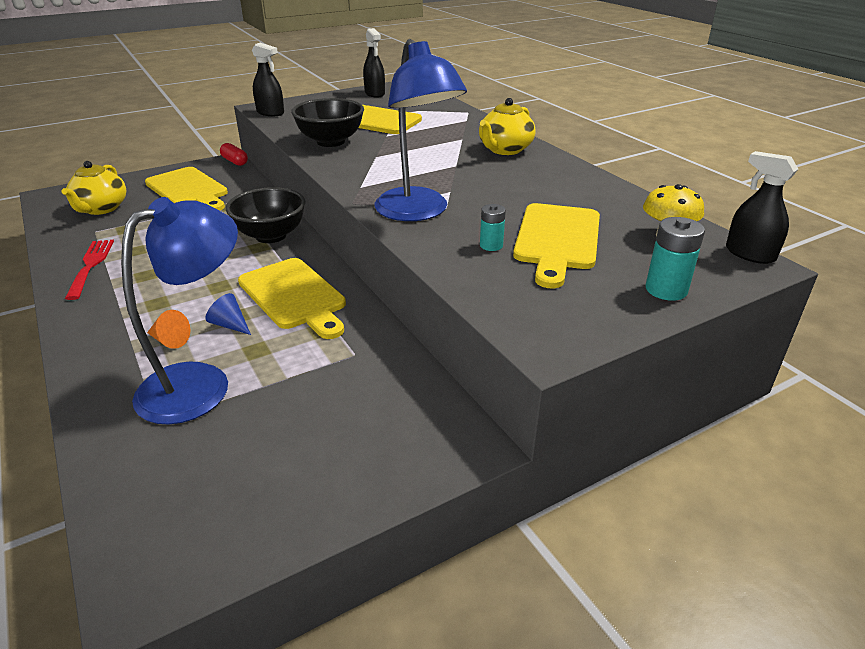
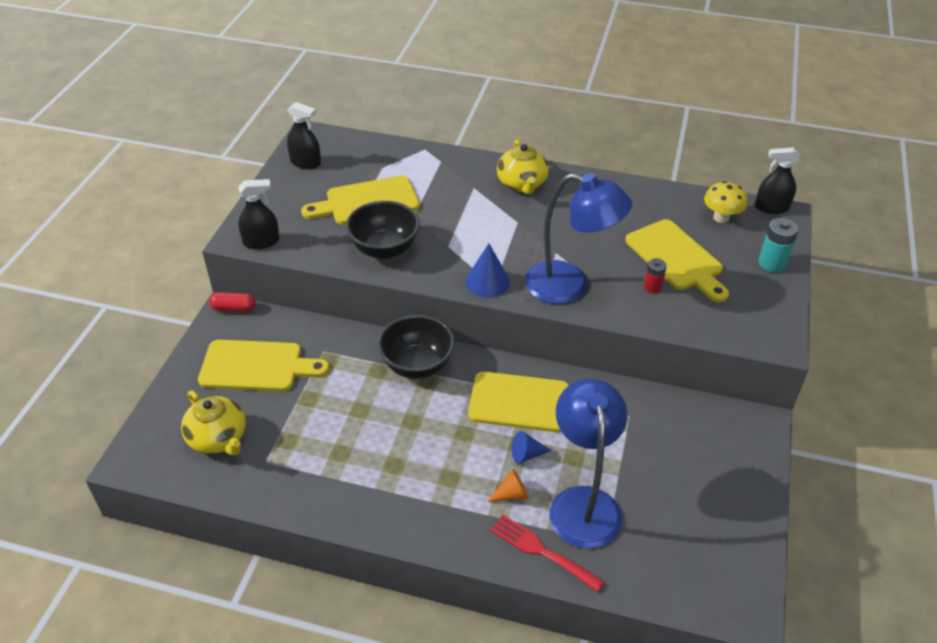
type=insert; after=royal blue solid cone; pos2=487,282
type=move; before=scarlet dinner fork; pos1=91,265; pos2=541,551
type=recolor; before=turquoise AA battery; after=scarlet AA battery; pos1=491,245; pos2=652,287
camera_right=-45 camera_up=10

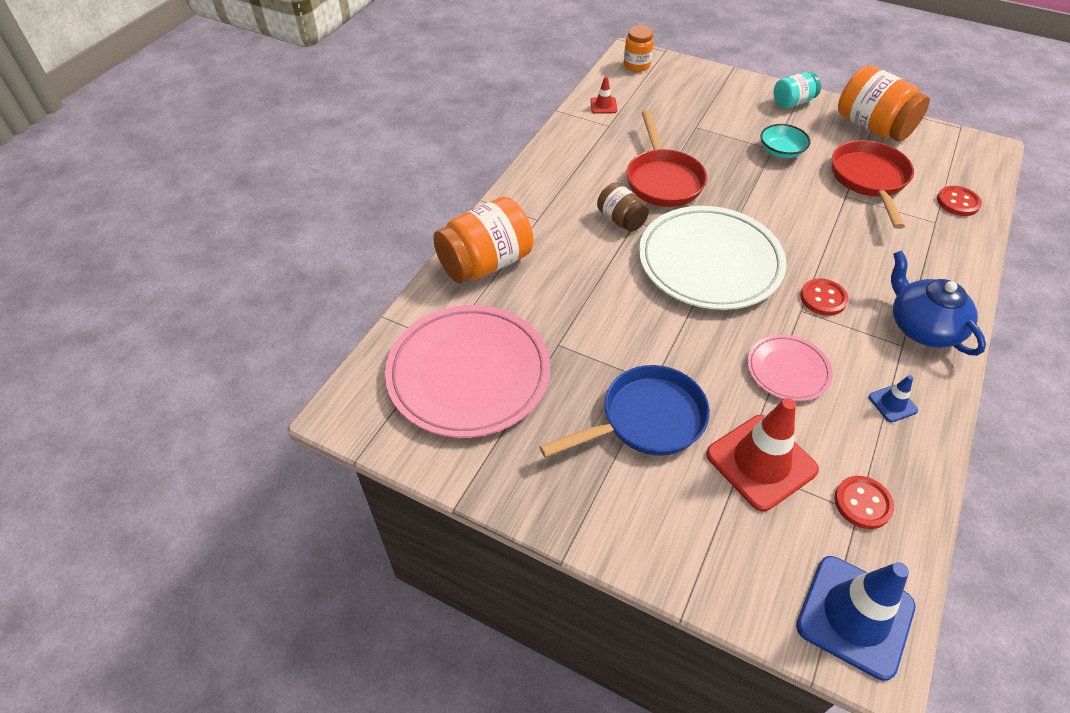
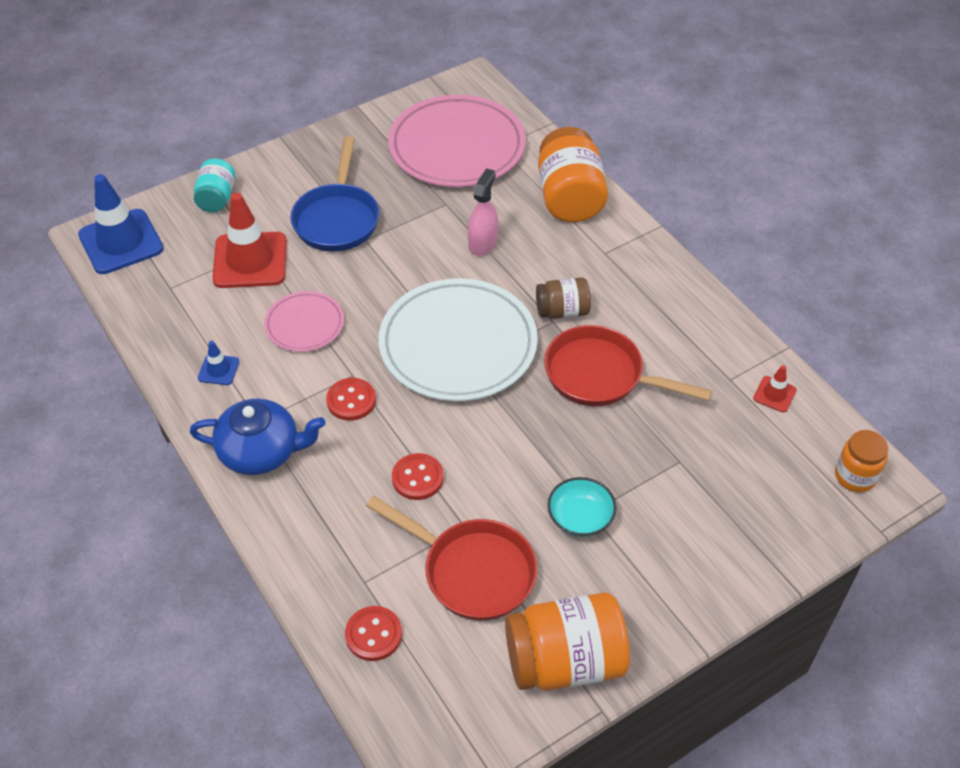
type=insert; after=rose-pink spray bottle; pos2=483,243
type=move; before=turquoise preserve jar; pos1=792,102; pos2=217,198
type=move; before=scarlet button; pos1=862,503; pos2=417,478
camera_right=120 camera_up=0

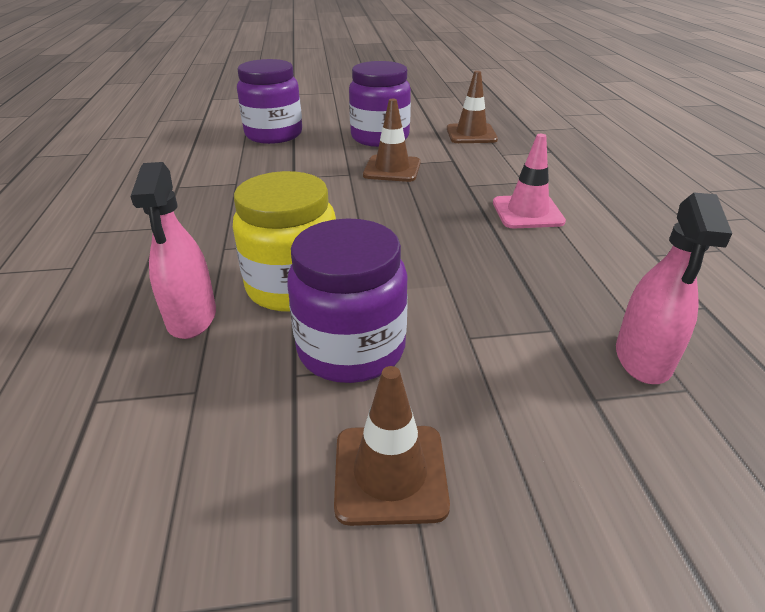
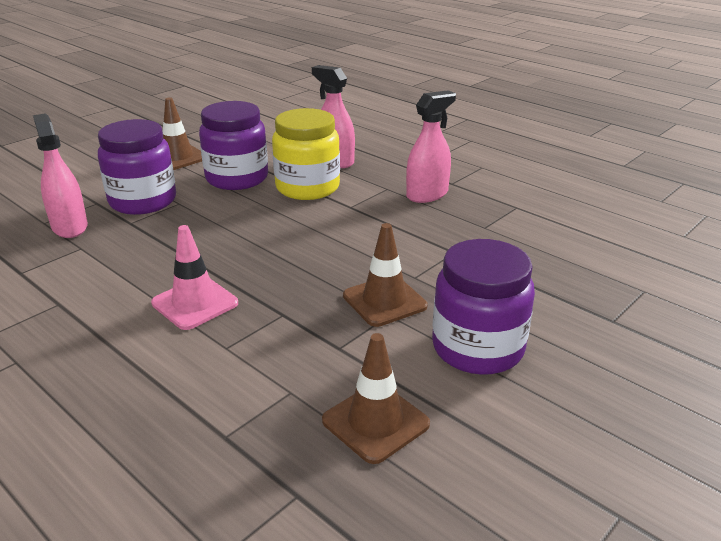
type=insert; after=rose-pink spray bottle; pos2=427,194
type=move; before=royal purple preserve jar; pos1=274,134; pos2=143,201
camera_right=140 camera_up=-5

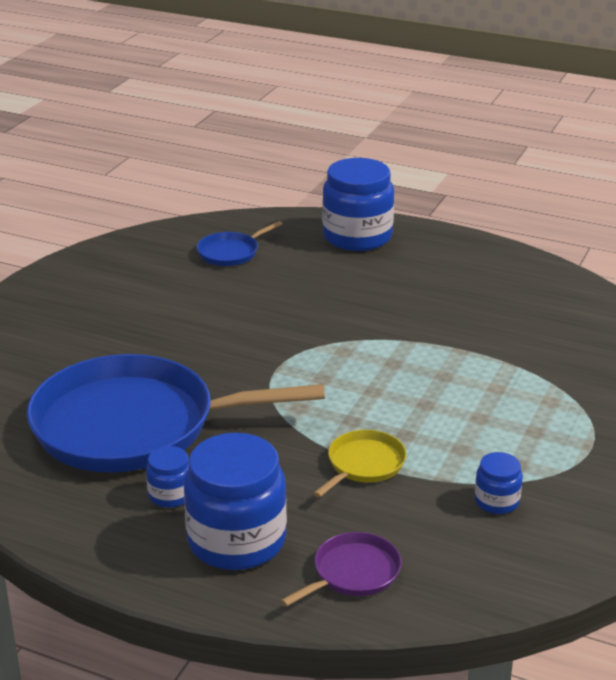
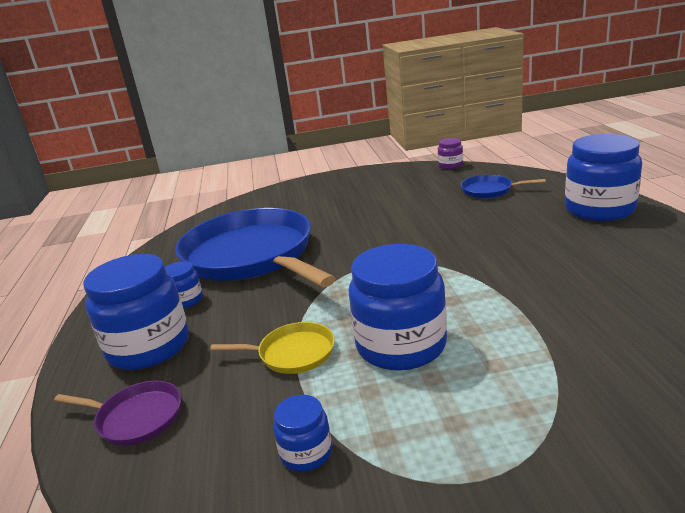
type=insert; after=royal blue preserve jar; pos2=401,345
type=insert; after=royal purple preserve jar; pos2=450,165
camera_right=60 camera_up=-5

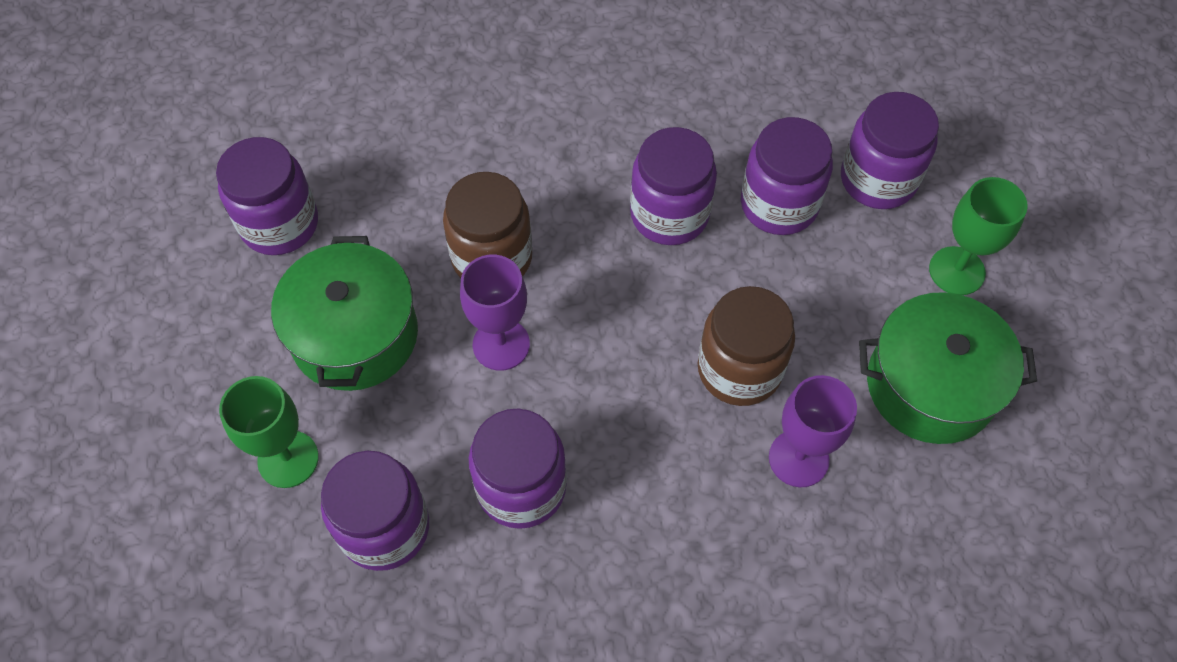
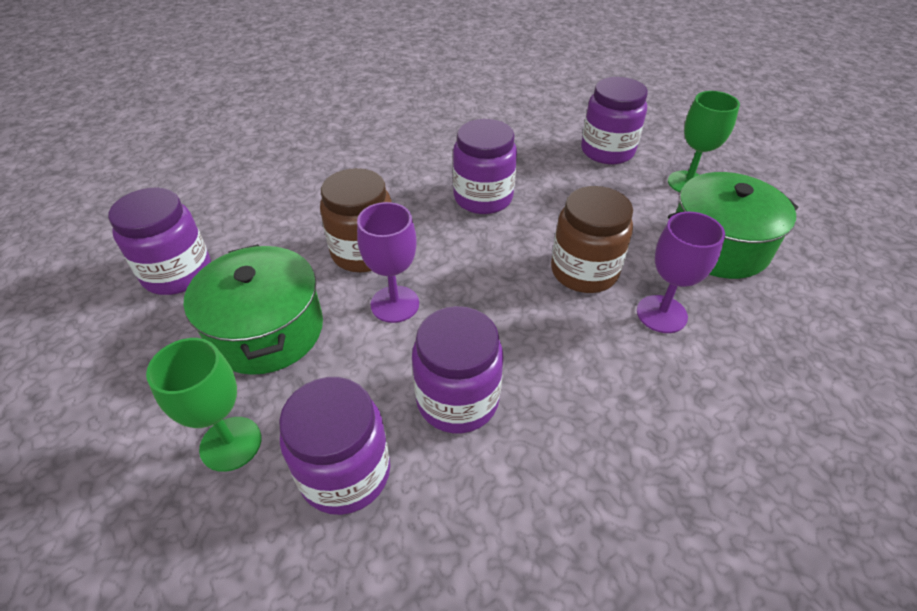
type=delete; before=royal purple preserve jar; pos1=779,204
camera_right=-20 camera_up=-15

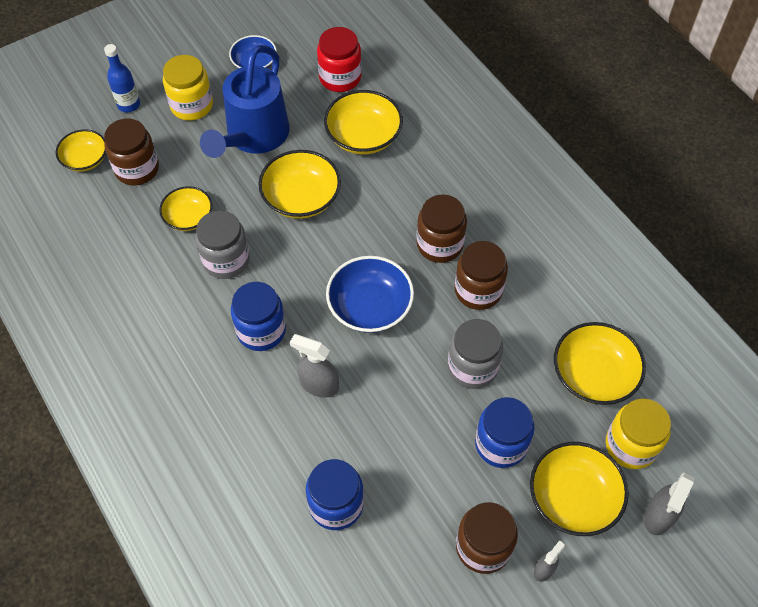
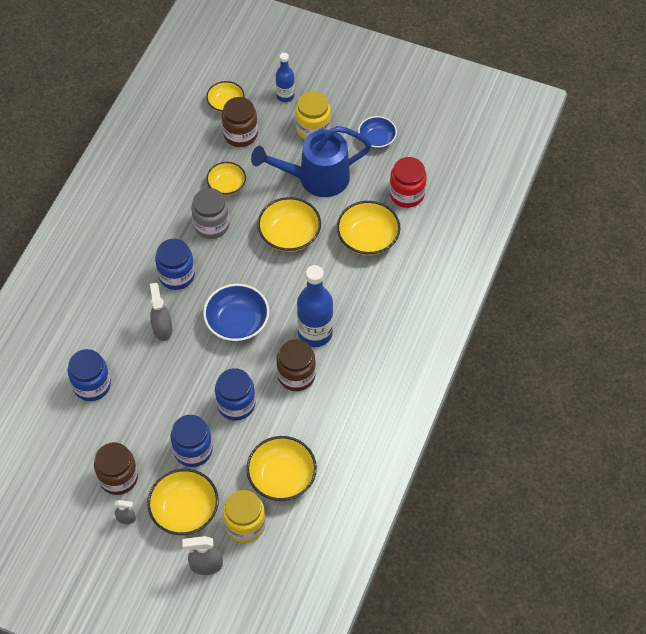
type=replace; before=dark brown preserve jar; after=royal blue drink bottle; pos1=440,244; pos2=315,333
type=recolor; before=gray preserve jar; after=royal blue preserve jar; pos1=472,367; pos2=236,404
camera_right=55 camera_up=0

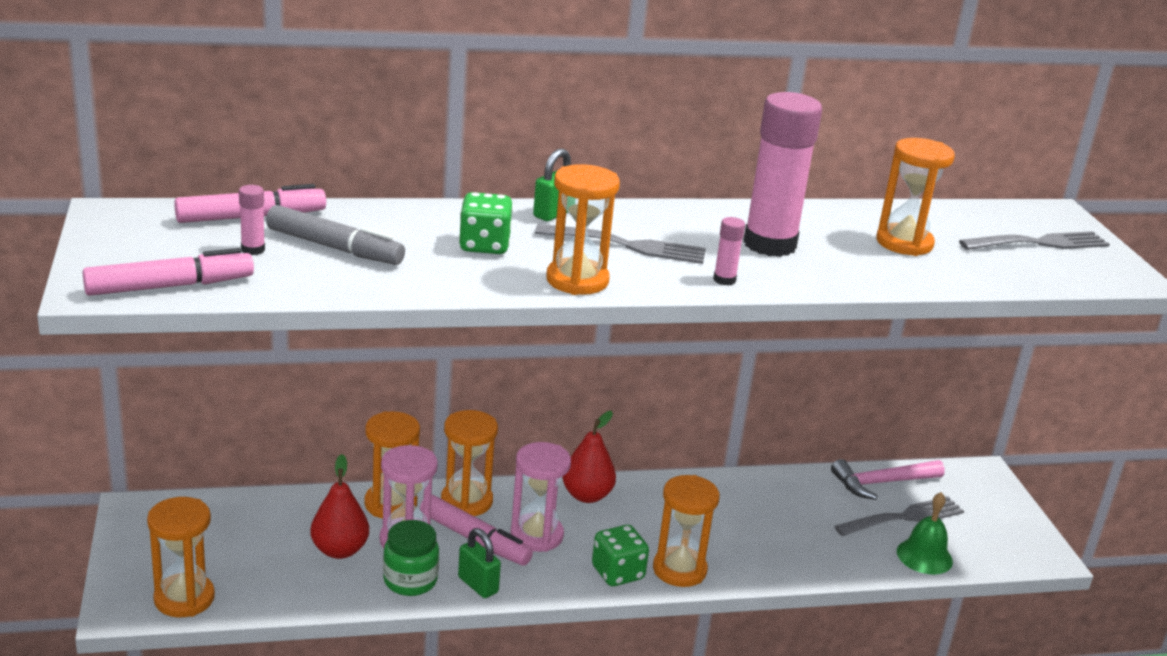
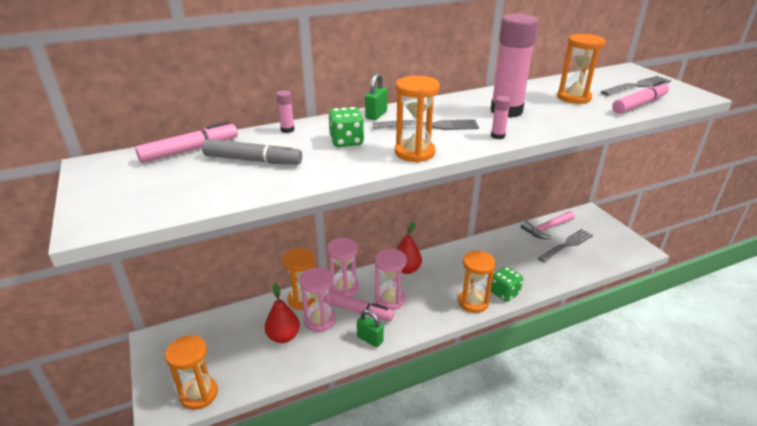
type=delete; before=emerald preserve jar; pos1=410,581
type=delete; before=emerald bell; pos1=924,556
type=move; before=rose-pink marker pen; pos1=170,286; pos2=639,104
type=move; before=rose-pink glue stick; pos1=253,249; pos2=287,130
type=move; before=emerald game die; pos1=618,573; pos2=504,293
type=recolor; before=bright orange sand timer; after=rose-pink sand timer; pos1=466,501; pos2=344,288
camera_right=-10 camera_up=5

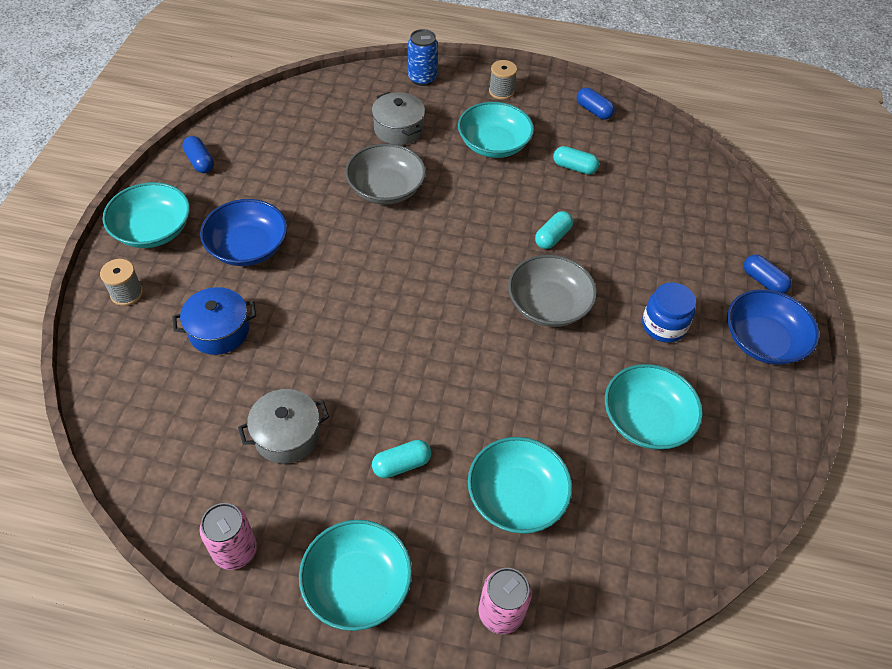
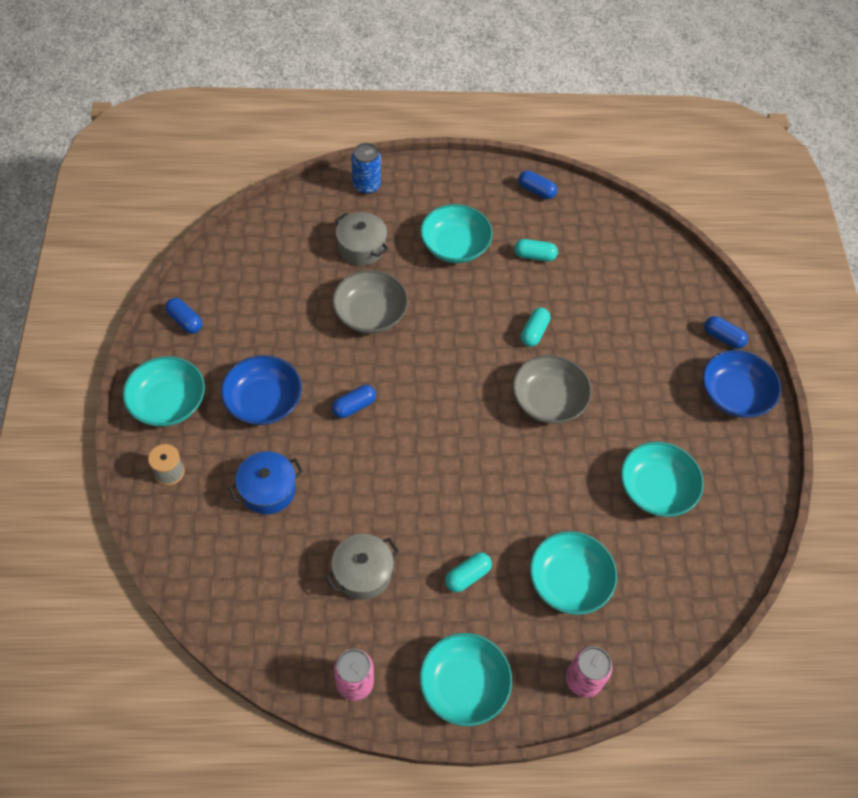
type=delete; before=gray reel of thread; pos1=501,91
type=delete; before=royal blue preserve jar; pos1=663,326
type=insert; after=royal blue pill shape; pos2=354,406
camera_right=-15 camera_up=5

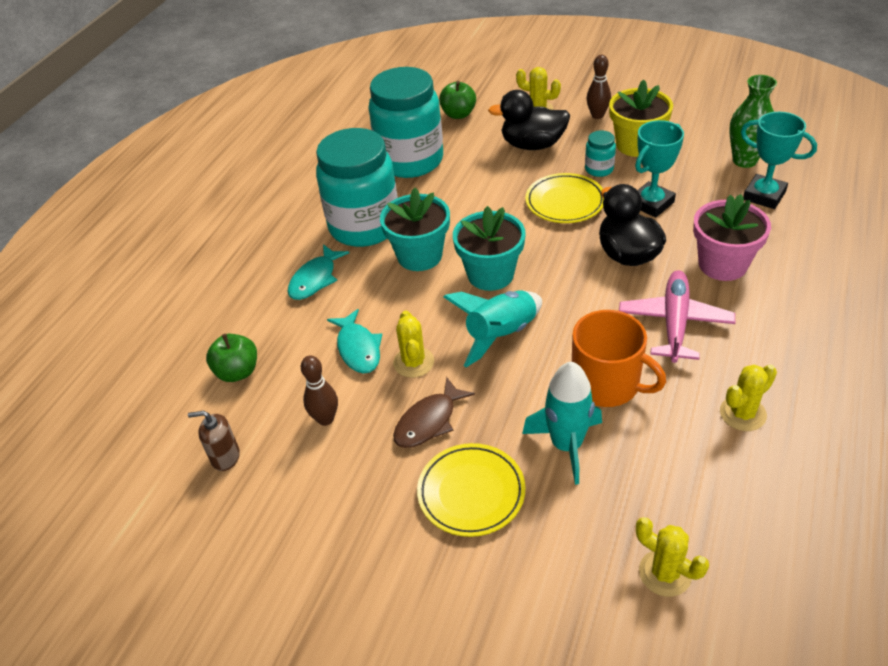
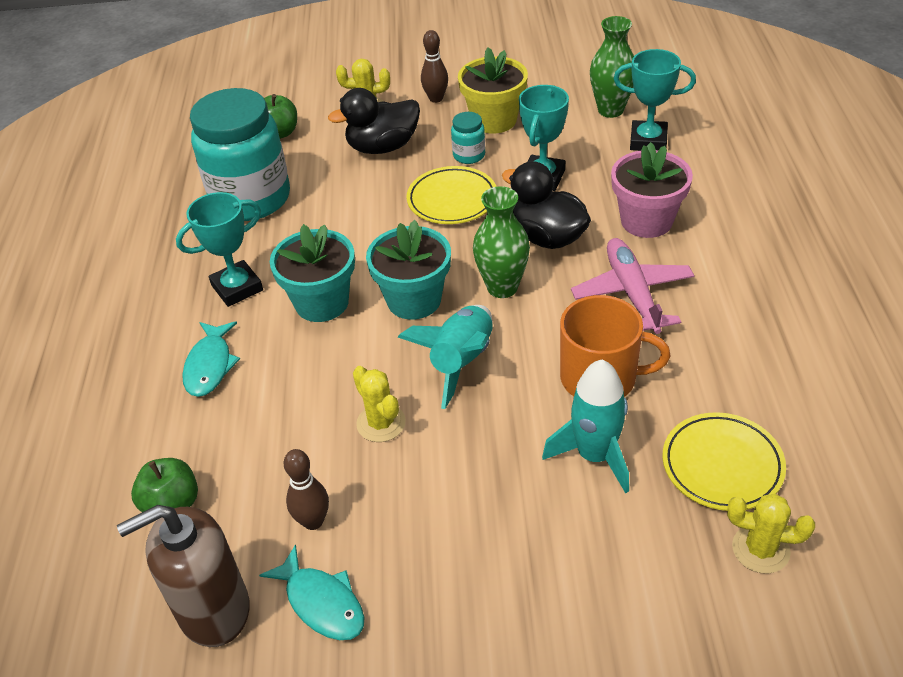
type=delete; before=dark brown toy fish; pos1=429,421
type=delete; before=golden saguaro cactus; pos1=742,413
type=insert; after=emerald flower vase; pos2=502,287
type=move; before=turquoise toy fish; pos1=358,348; pos2=322,602
type=move; before=golden dinner plate; pos1=471,492; pos2=722,465
type=replace; before=turquoise preserve jar; after=turquoise trophy; pos1=364,226; pos2=237,288
type=resize; before=dark brown soap dispenser; pos1=225,457; pos2=213,610; scale=1.95
camera_right=-25 camera_up=0

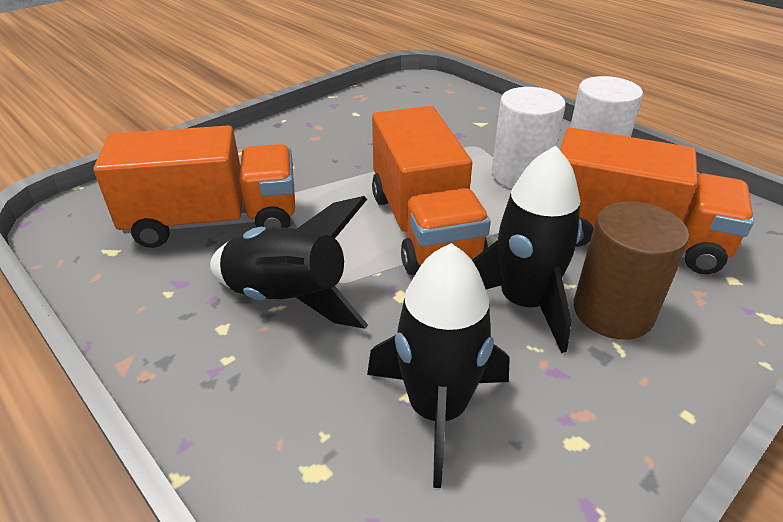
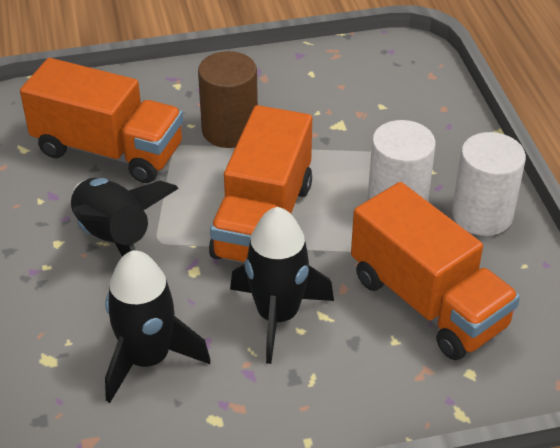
type=move; before=dark brown solid cylinder; pos1=612,312; pos2=229,130
camera_right=30 camera_up=5

